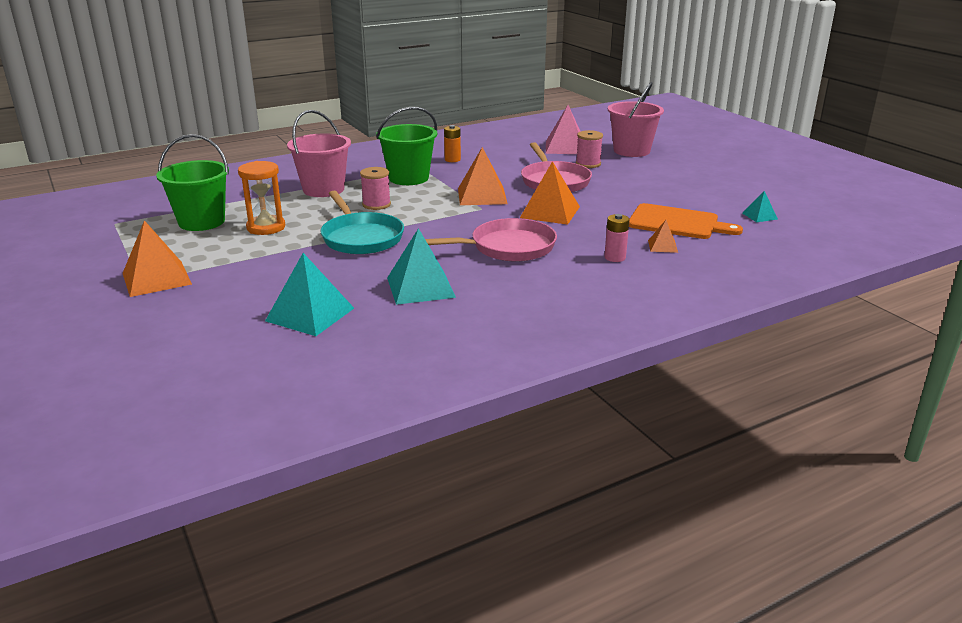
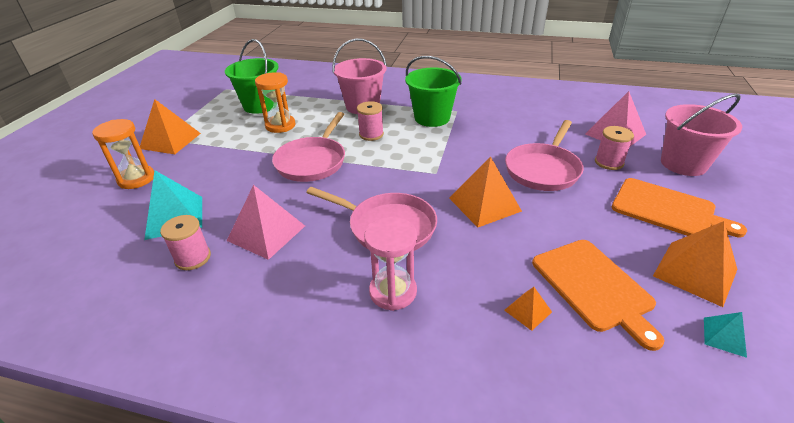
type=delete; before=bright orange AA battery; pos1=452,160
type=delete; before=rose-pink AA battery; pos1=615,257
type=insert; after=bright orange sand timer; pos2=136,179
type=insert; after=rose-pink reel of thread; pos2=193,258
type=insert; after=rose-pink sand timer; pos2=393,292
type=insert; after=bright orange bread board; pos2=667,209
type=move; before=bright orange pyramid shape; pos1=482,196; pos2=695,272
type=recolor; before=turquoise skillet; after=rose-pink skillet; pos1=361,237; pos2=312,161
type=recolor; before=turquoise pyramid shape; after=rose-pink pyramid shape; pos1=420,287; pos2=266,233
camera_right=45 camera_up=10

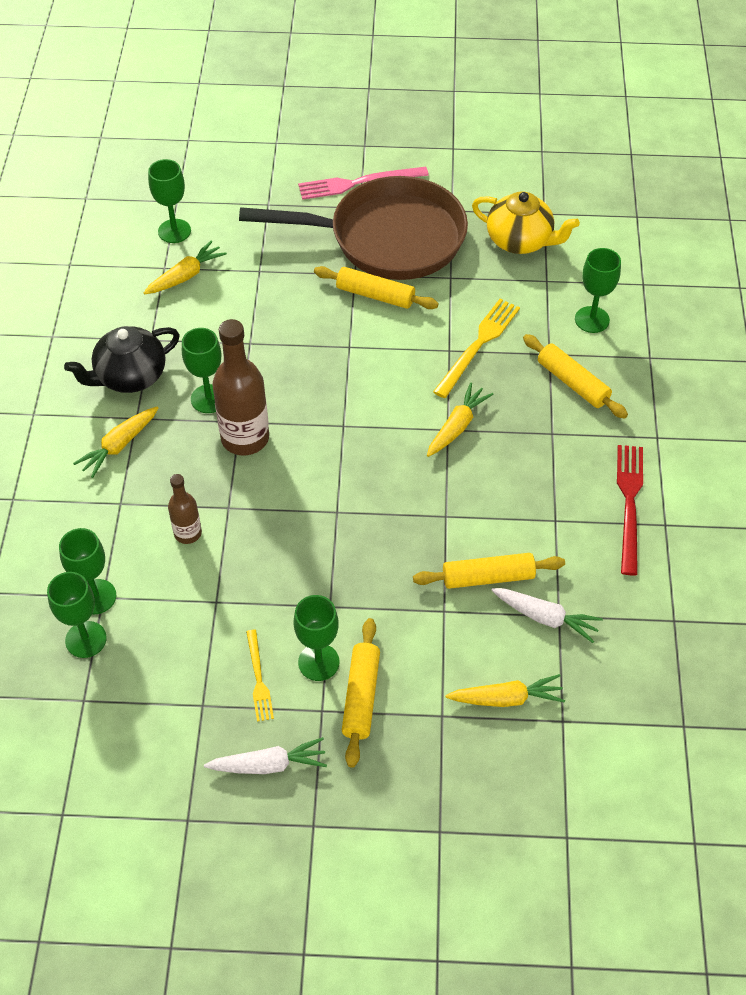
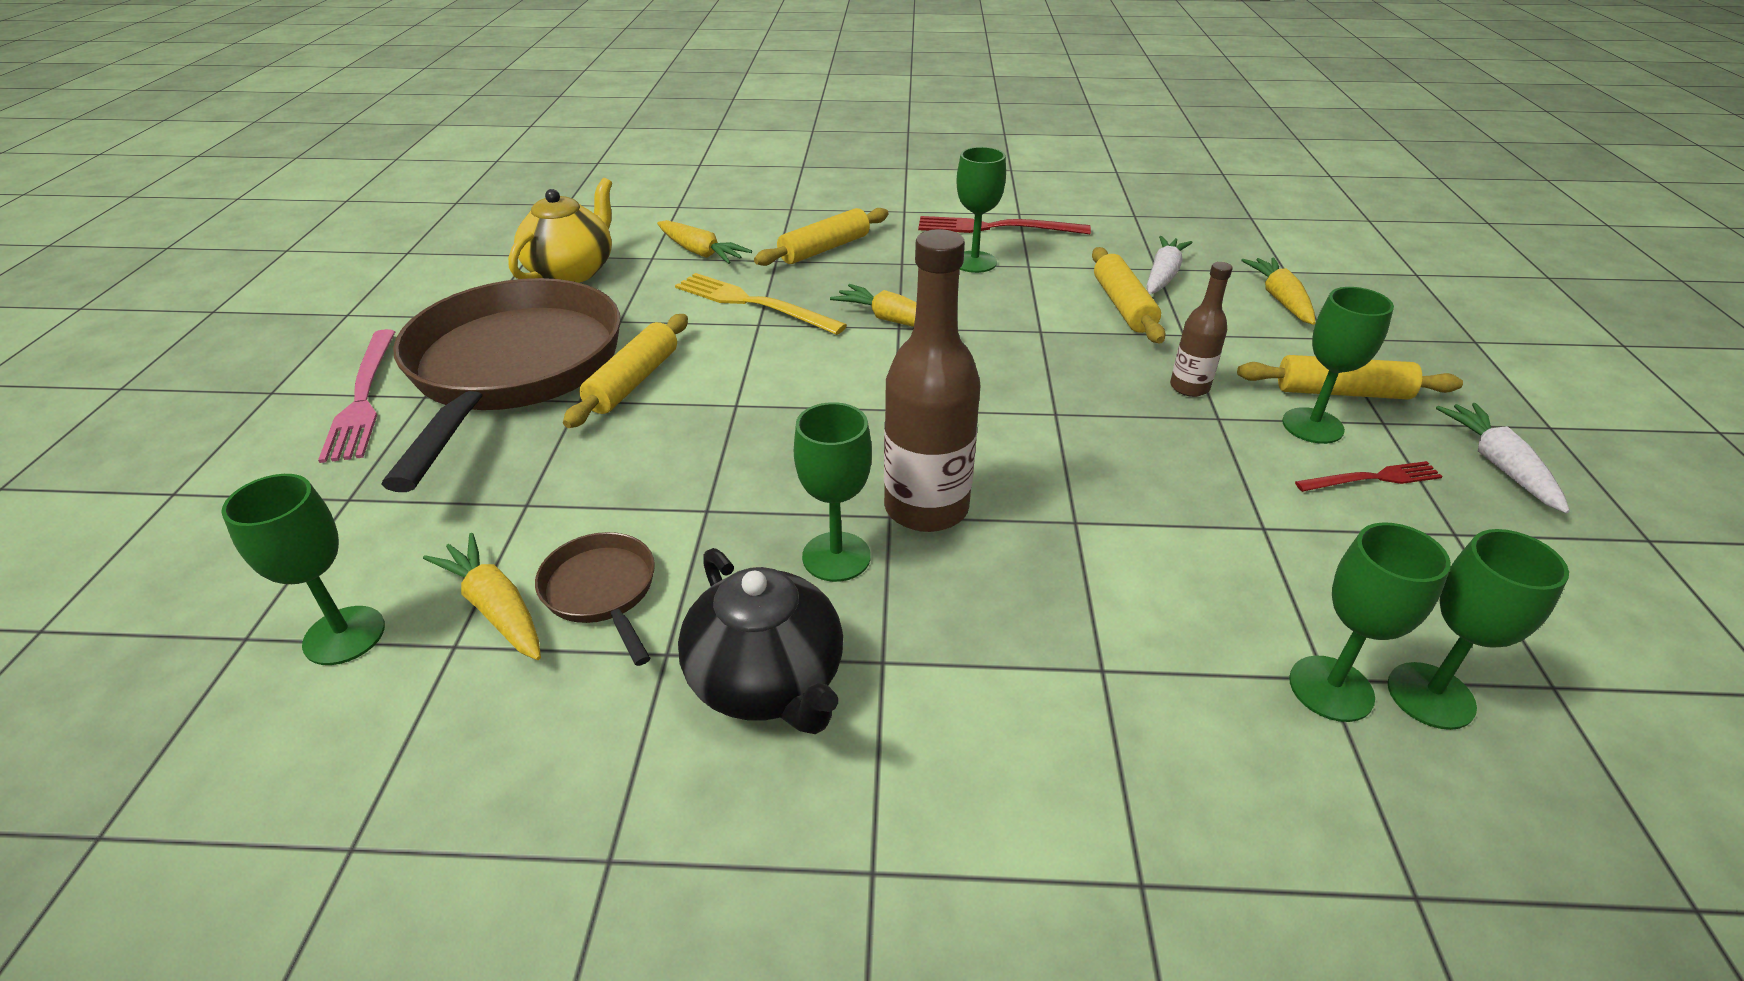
type=insert; after=dark brown skillet; pos2=602,591
type=move; before=golden carrot; pos1=119,446; pos2=700,252
type=move; before=dark brown drink bottle; pos1=188,533; pos2=1189,387
type=move; before=emerald goblet; pos1=592,319; pos2=974,262
type=recolor; before=golden dinner fork; after=scarlet dinner fork; pos1=258,678; pos2=1372,478
camera_right=-90 camera_up=-15

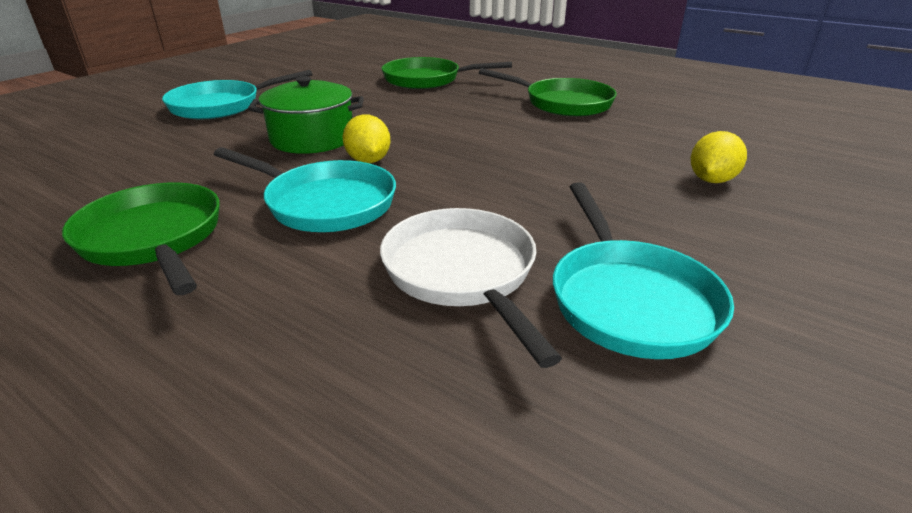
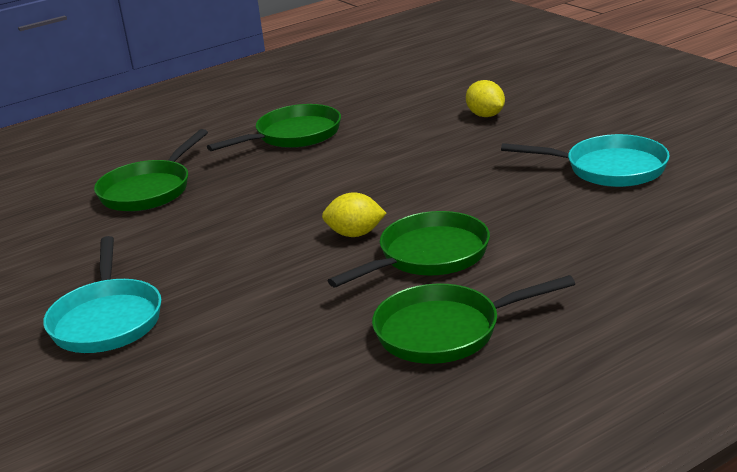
type=delete; before=emerald pot; pos1=312,138
type=delete; before=snow-white skillet; pos1=463,273
type=recolor; before=turquoise skillet; after=emerald skillet; pos1=324,203; pos2=428,256
camera_right=-65 camera_up=-5

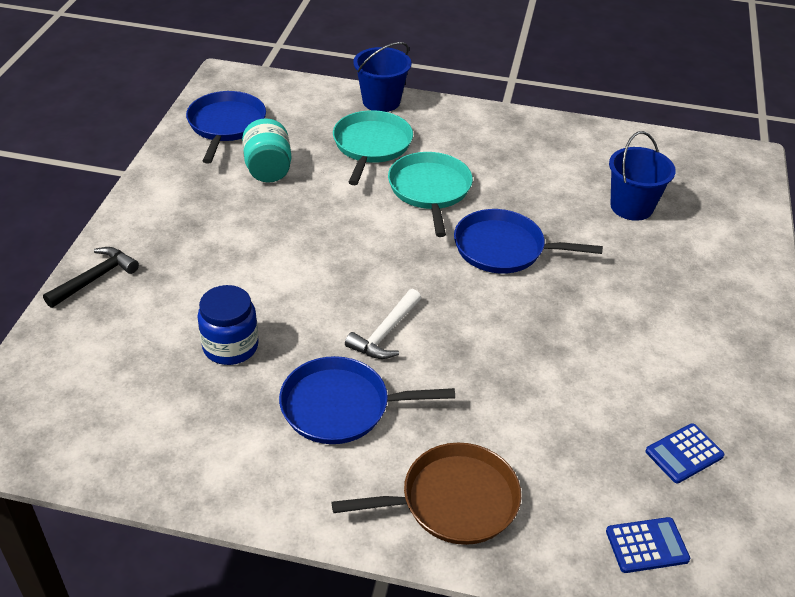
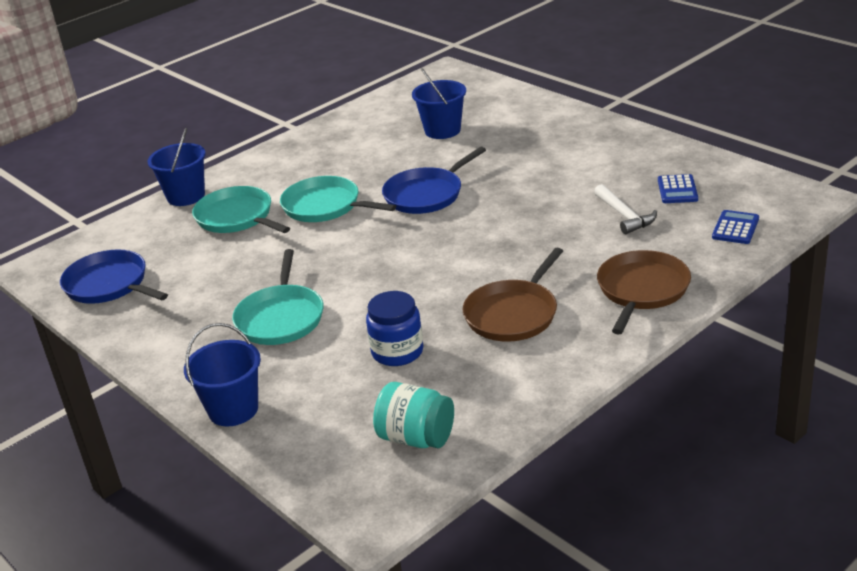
type=insert; after=turquoise skillet; pos2=280,318
type=move; before=turquoise preserve jar; pos1=268,169; pos2=416,438
type=move; before=snow-white claw hammer; pos1=385,333; pos2=624,216
type=replace; before=ebony claw hammer; after=royal blue sand bucket; pos1=95,278; pos2=233,409
type=recolor; before=royal blue skillet; after=dark brown skillet; pos1=341,406; pos2=513,314
camera_right=-50 camera_up=-10

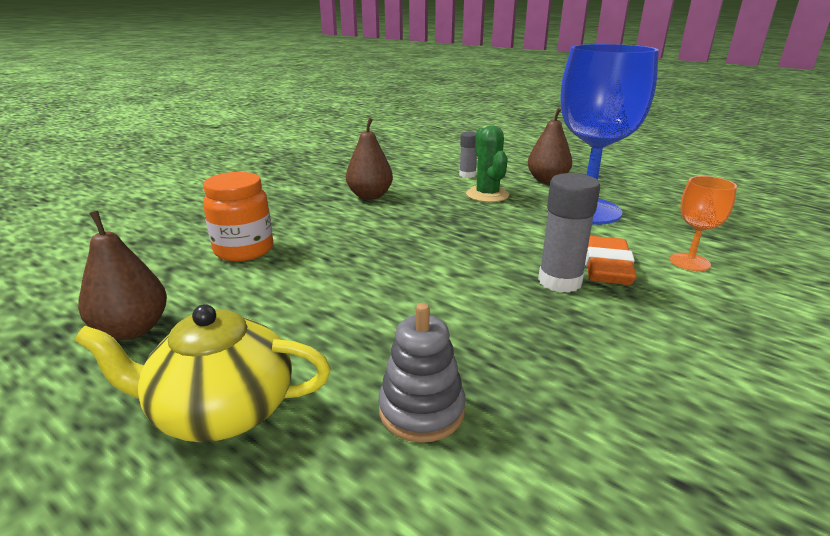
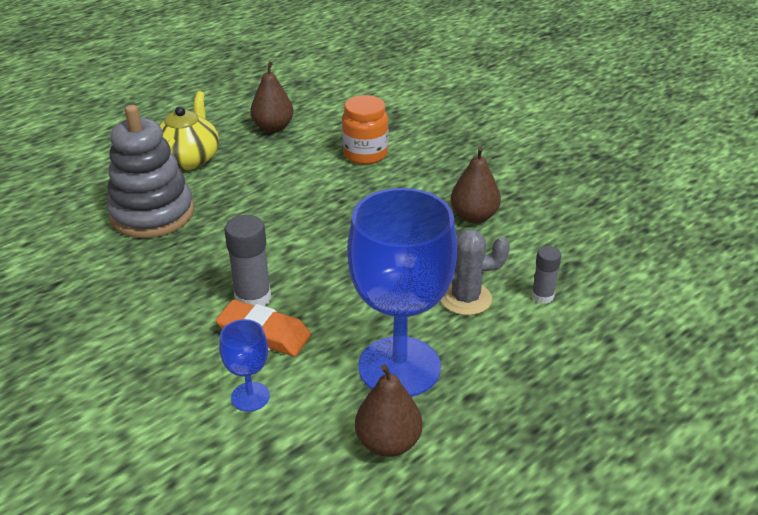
type=move; before=dark brown pear fruit; pos1=547,180; pos2=388,443
type=recolor; before=emerald saguaro cactus; after=gray saguaro cactus; pos1=487,195; pos2=465,298
type=recolor; before=bright orange goblet; after=royal blue goblet; pos1=689,262; pos2=250,397
type=resize; before=gray ring stacker; pos1=421,410; pos2=152,214; scale=1.84
camera_right=100 camera_up=10

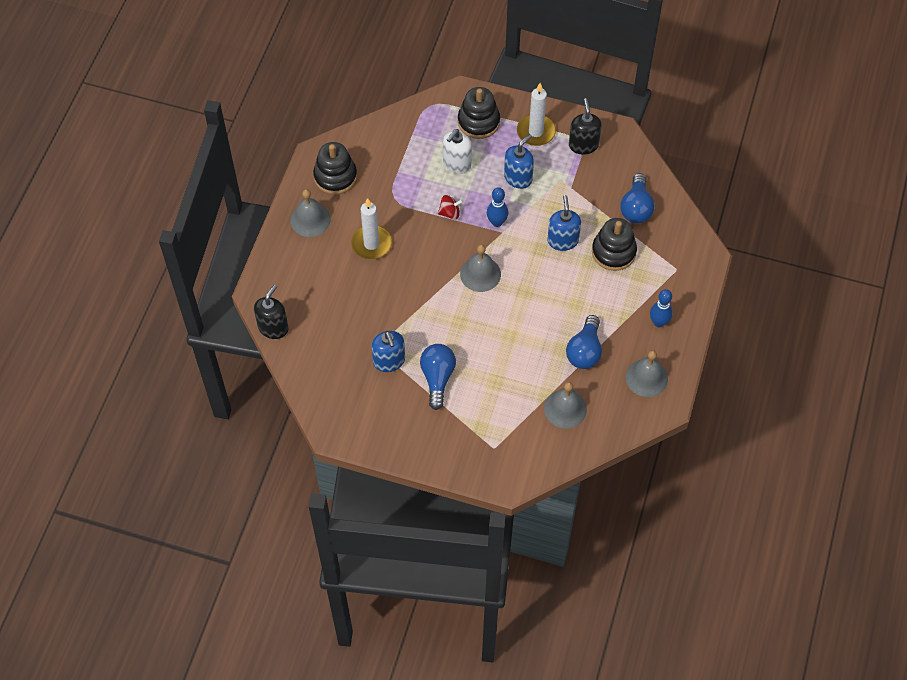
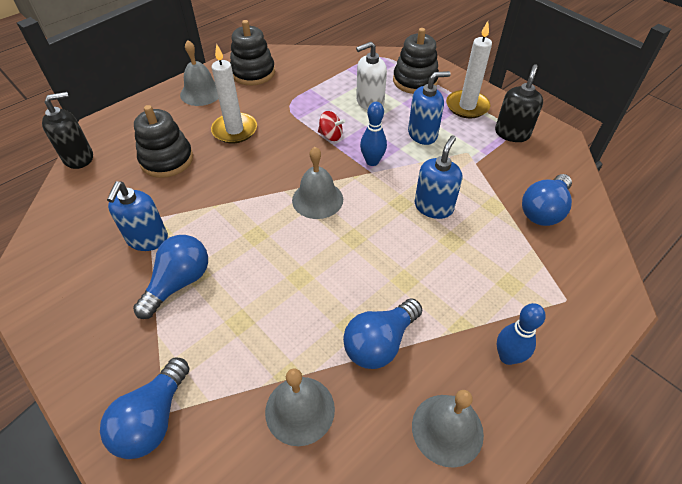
type=insert; after=royal blue bulb; pos2=153,419
type=move; before=ebony ring stacker; pos1=613,252; pos2=167,160
camera_right=30 camera_up=-10

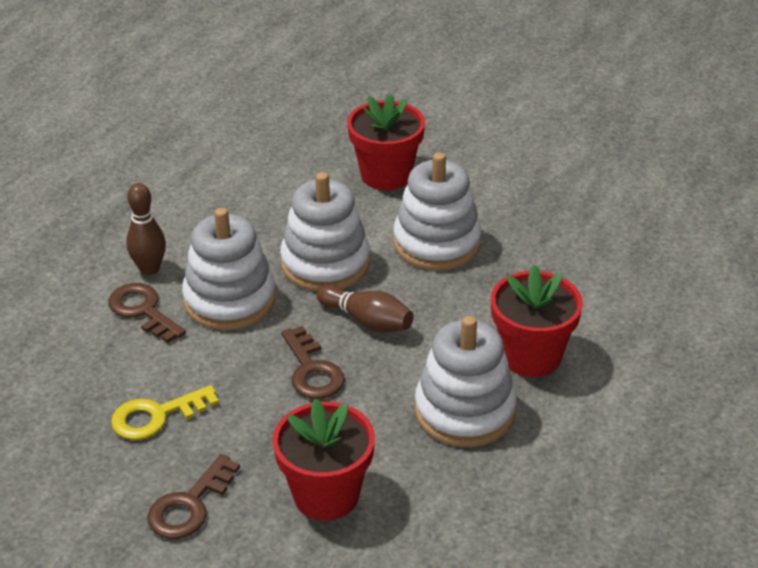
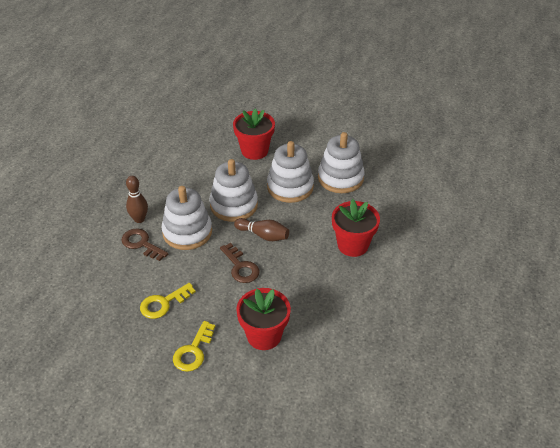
type=move; before=snow-white ring stacker; pos1=464,411; pos2=340,178
type=recolor; before=dark brown door key; after=golden door key; pos1=189,505; pos2=193,351
camera_right=-10 camera_up=5

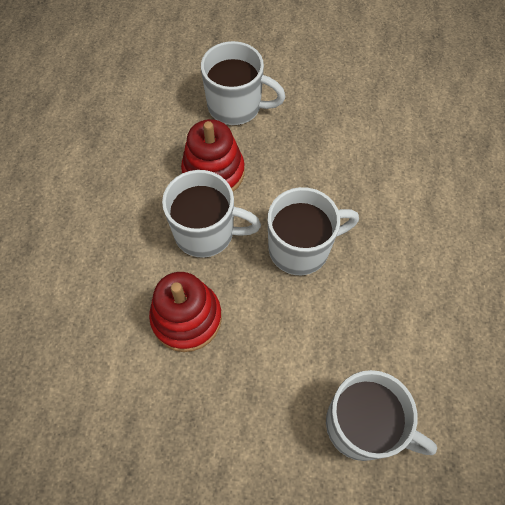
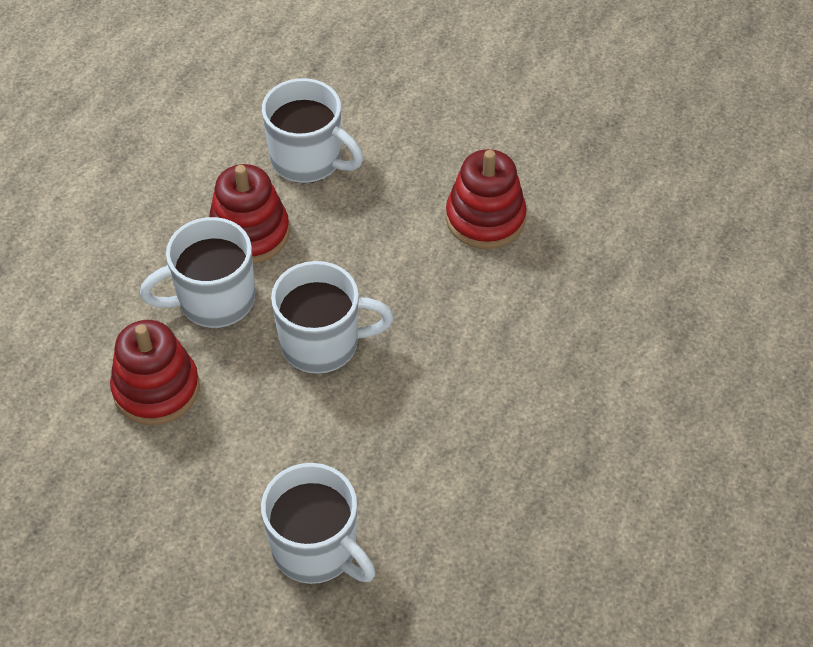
type=insert; after=scarlet ring stacker; pos2=485,218
type=rotate; before=snow-white coffee mug; pos1=206,232; pos2=214,300; turn=135
camera_right=15 camera_up=-10

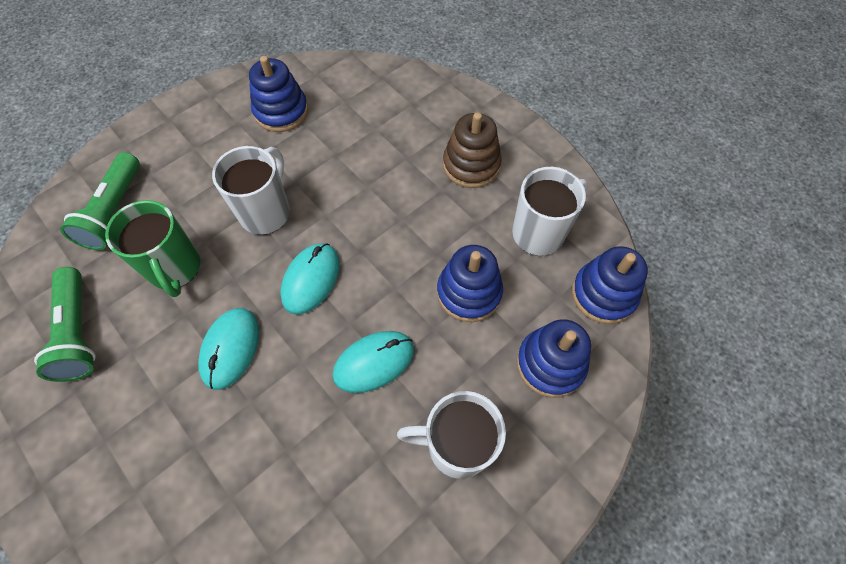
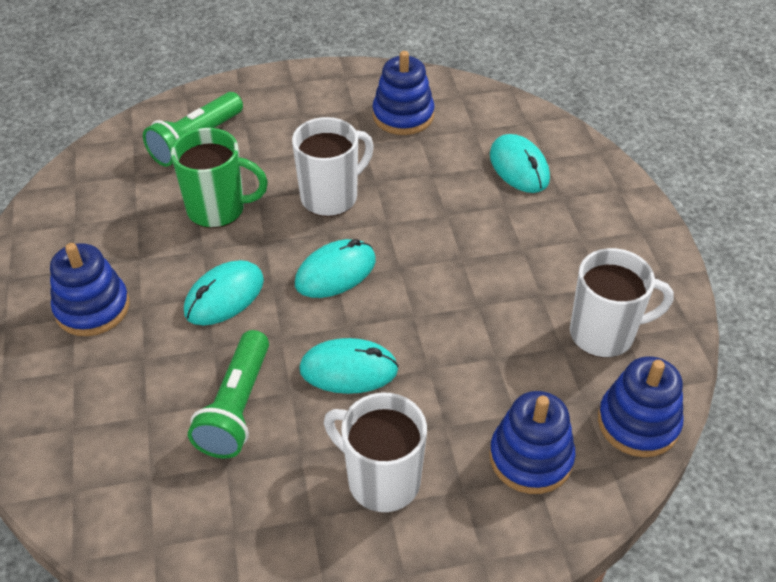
type=delete; before=dark brown ring stacker; pos1=471,165
type=insert; after=turquoise mouse; pos2=519,167
type=move; before=emerald pocket torch; pos1=78,332; pos2=236,407
type=move; before=royal blue ring stacker; pos1=469,292; pos2=92,308
type=rotate; before=emerald coffee mug; pos1=175,268; pos2=218,209; turn=-90
camera_right=30 camera_up=-15

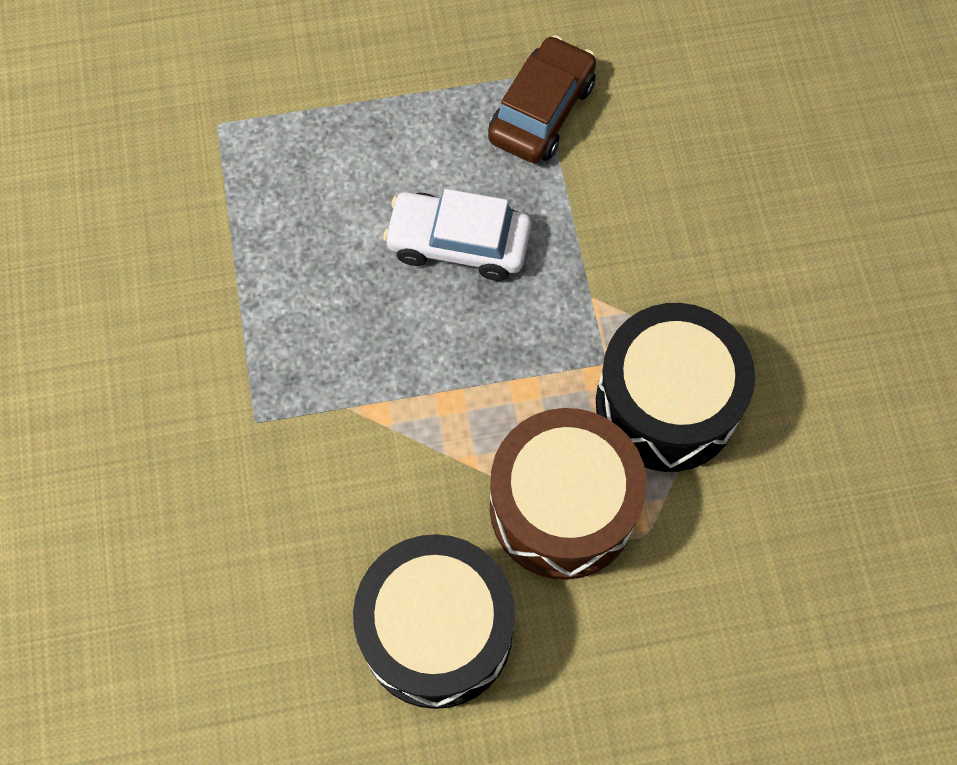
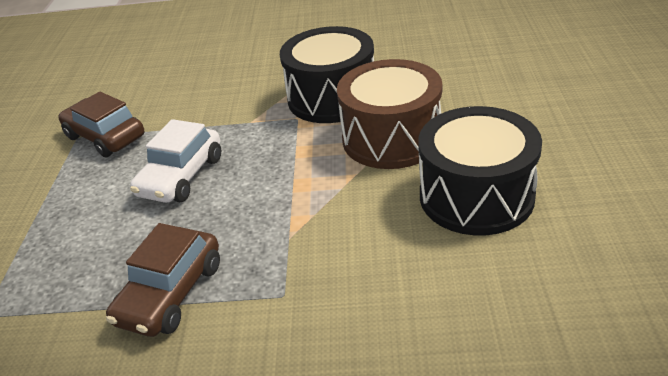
type=insert; after=dark brown automobile; pos2=170,293
camera_right=-75 camera_up=-30

